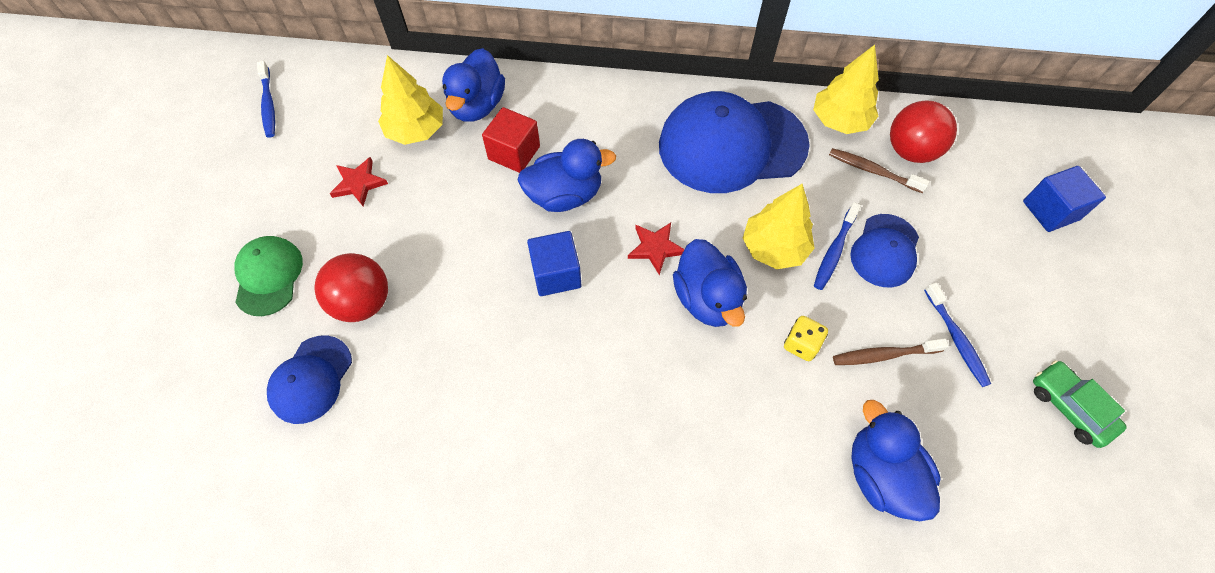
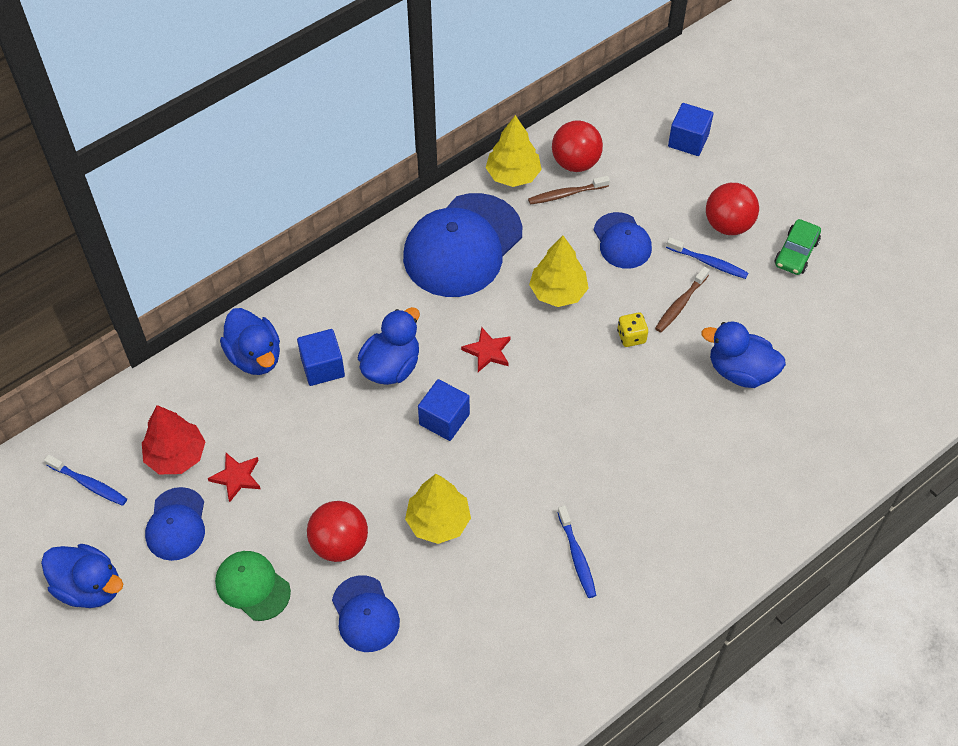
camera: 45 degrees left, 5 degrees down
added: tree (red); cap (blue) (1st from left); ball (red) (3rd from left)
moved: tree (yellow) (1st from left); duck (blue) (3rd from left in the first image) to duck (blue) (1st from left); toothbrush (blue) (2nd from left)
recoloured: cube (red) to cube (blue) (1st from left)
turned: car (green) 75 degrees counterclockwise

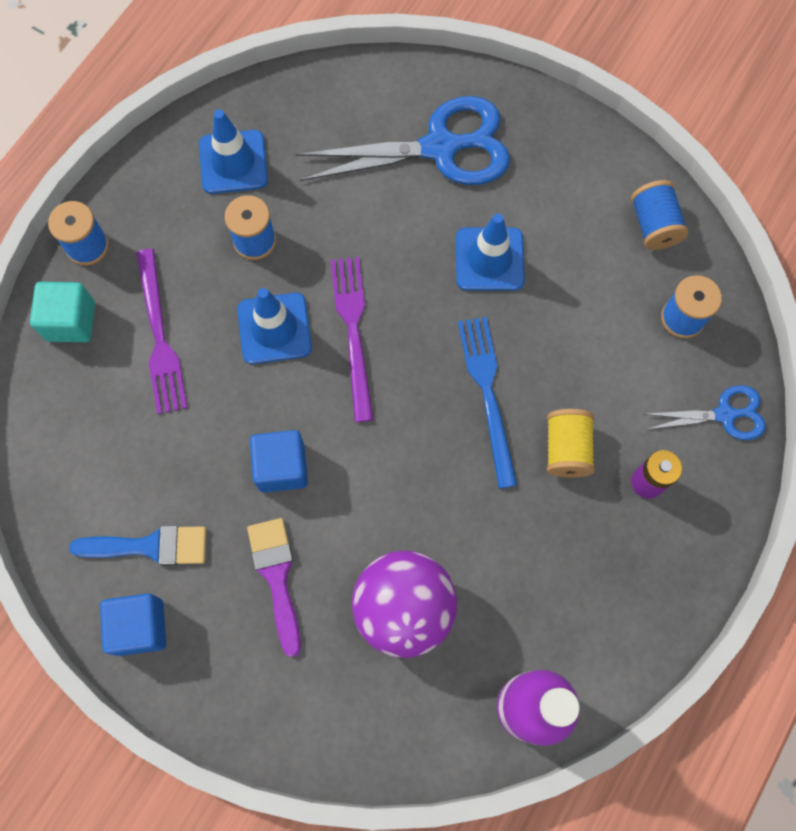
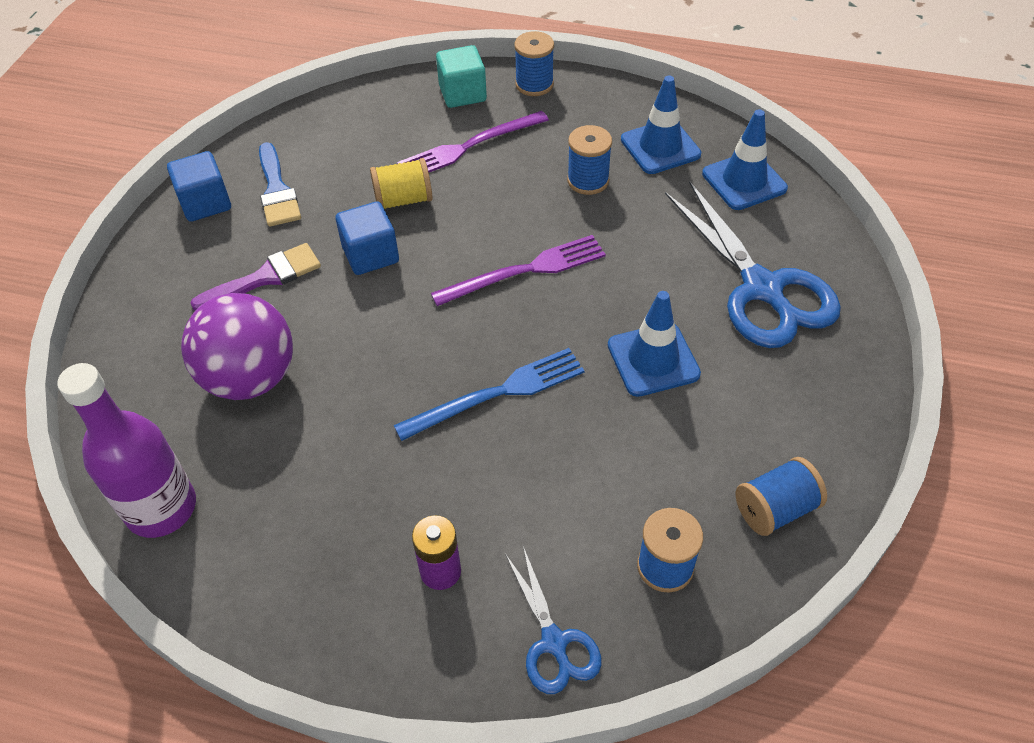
camera: 75 degrees right, 20 degrees down
moved: traffic cone (blue) (2nd from left in the first image) to traffic cone (blue) (3rd from left); spool (yellow)

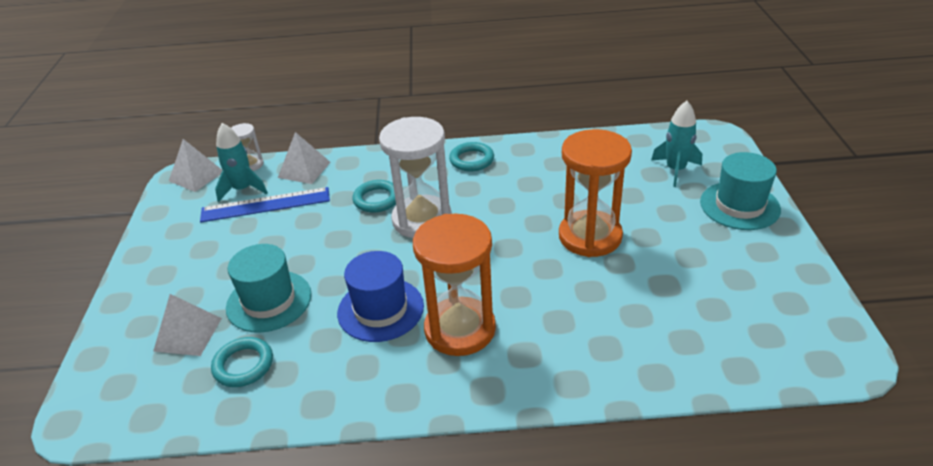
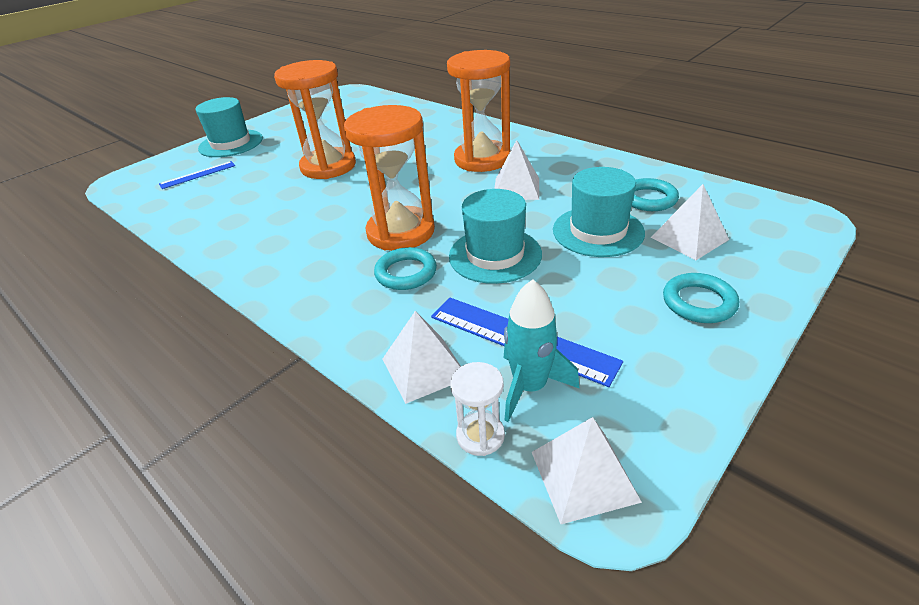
camera: 135 degrees left, 0 degrees up
added: hat (turquoise) (2nd from left)
moved: ring (turquoise) (3rd from left)
replaced: hat (blue) to pyramid (white) (2nd from left); rocket (turquoise) (2nd from left) to ruler (blue) (1st from left)
recoloured: hourglass (white) (2nd from left) to hourglass (orange) (2nd from left)

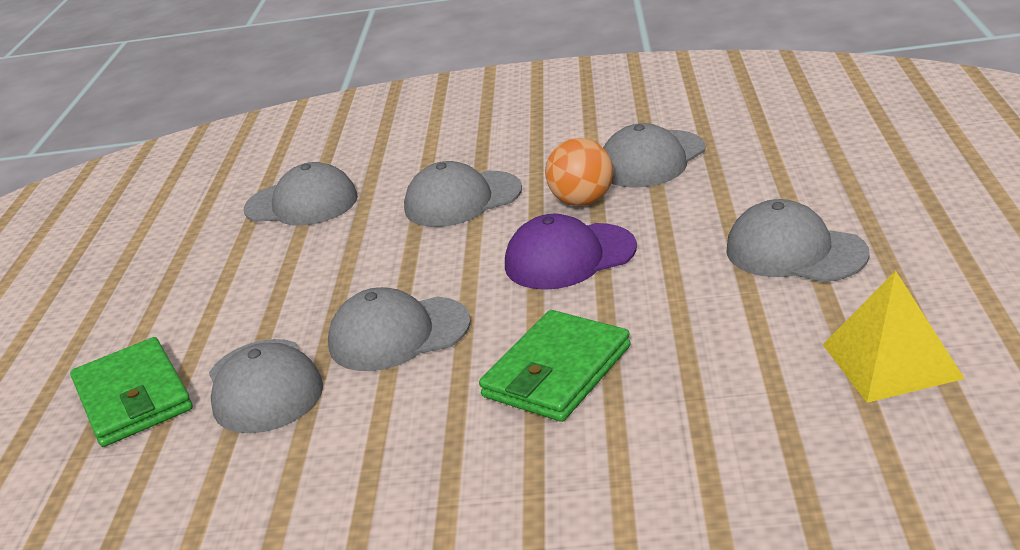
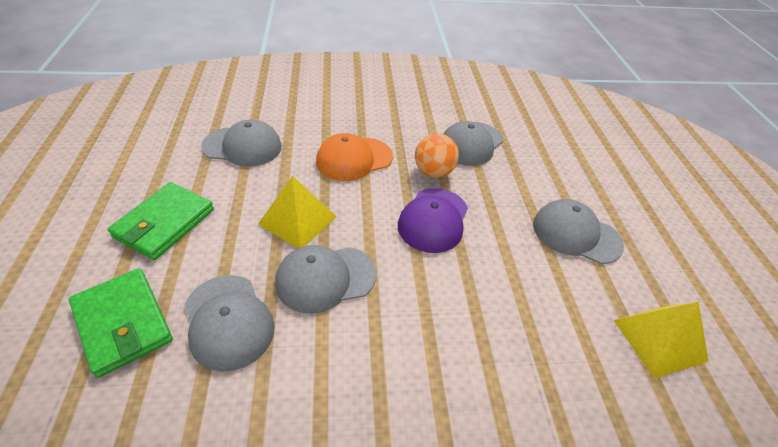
camera: 15 degrees left, 15 degrees up
added: pyramid (yellow) (1st from left)
moved: wallet (green) (2nd from left)
recoloured: cap (grey) (4th from left) to cap (orange)
turned: cap (purple) 45 degrees counterclockwise

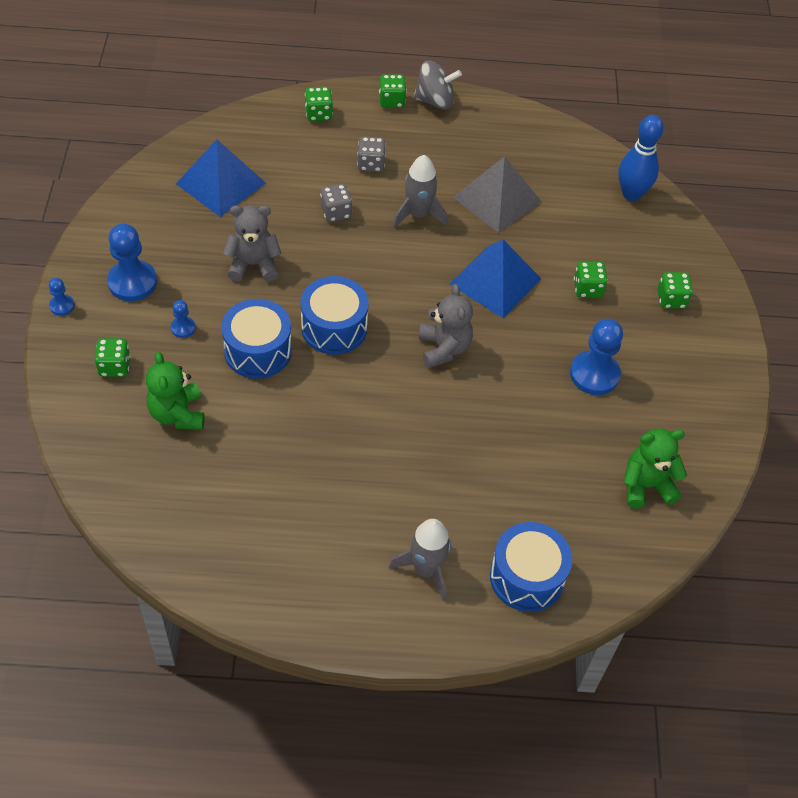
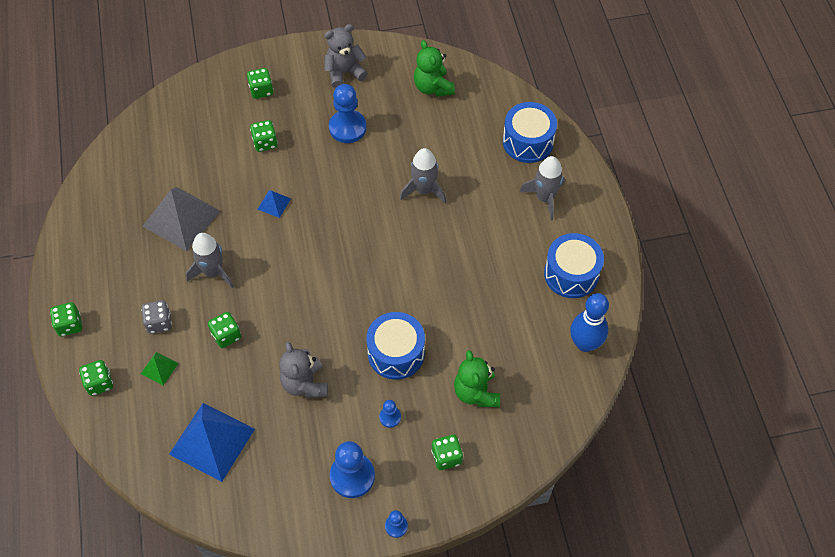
camera: 100 degrees left, 5 degrees up
removed: spinning top (grey)
added: pyramid (green); rocket (grey) (2nd from left)
moved: drum (blue) (2nd from left in the first image) to drum (blue) (3rd from left); teddy bear (grey) (2nd from left); bowling pin (blue)
recoloured: dice (grey) (1st from left) to dice (green) (3rd from left)
turned: teddy bear (green) (1st from left in the first image) 105 degrees clockwise
resized: pyramid (blue) (2nd from left) x0.46

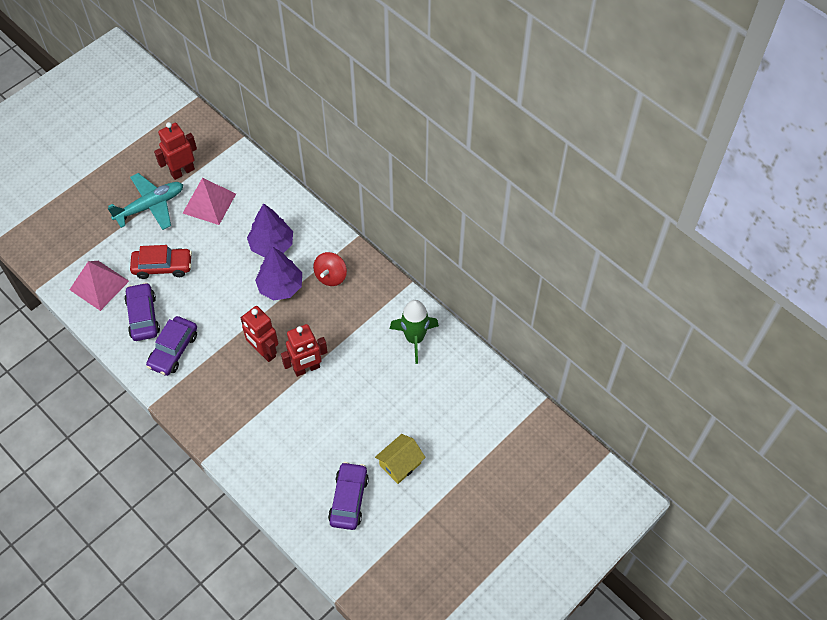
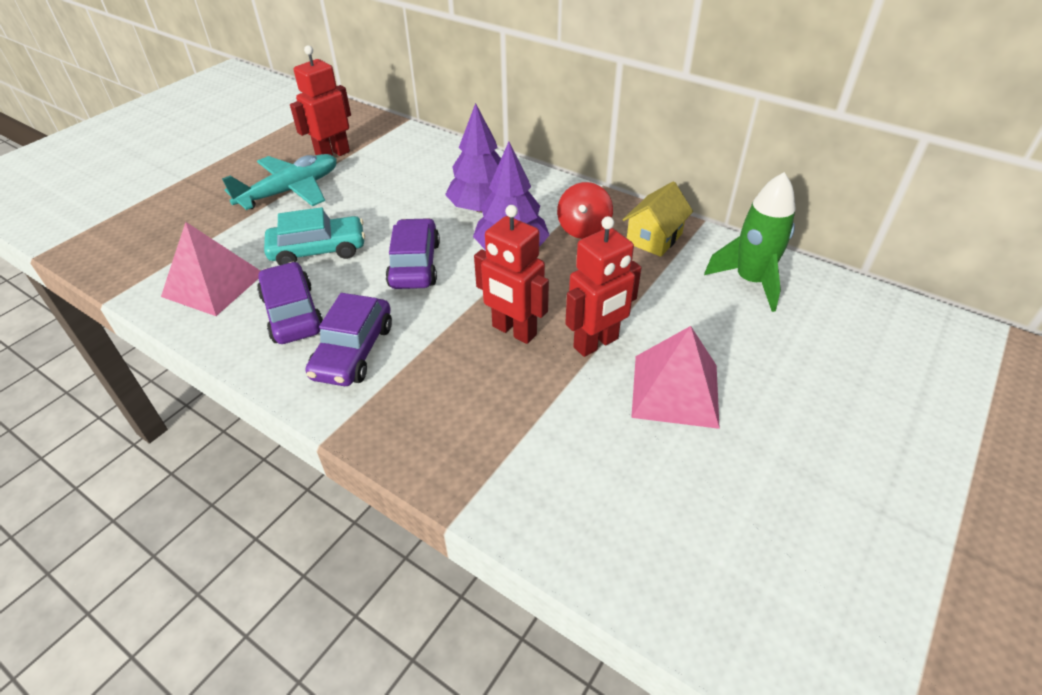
camera: 10 degrees left, 15 degrees down
moved: pyramid (pink) (2nd from left); car (purple) (3rd from left); house (yellow)
recoloured: car (red) to car (turquoise)

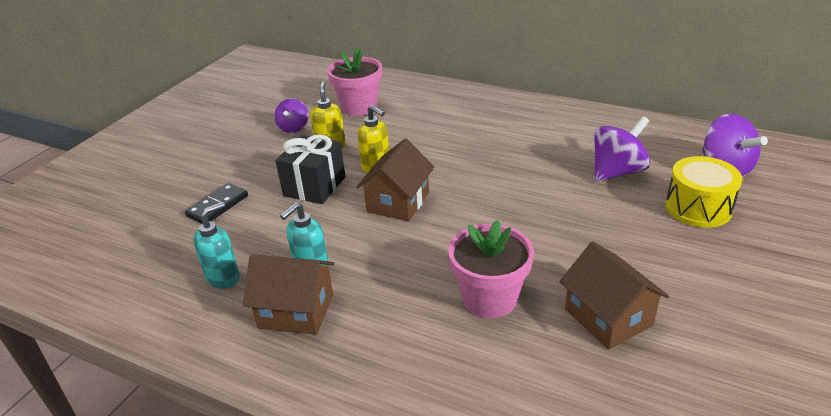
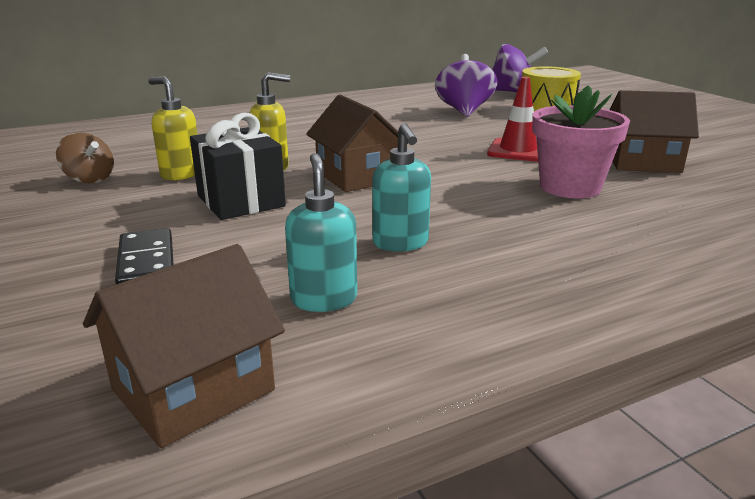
camera: 55 degrees left, 10 degrees down
removed: flower pot (pink) (1st from left)
added: traffic cone (red)
moved: house (brown) (1st from left)
recoloured: spinning top (purple) (1st from left) to spinning top (brown)

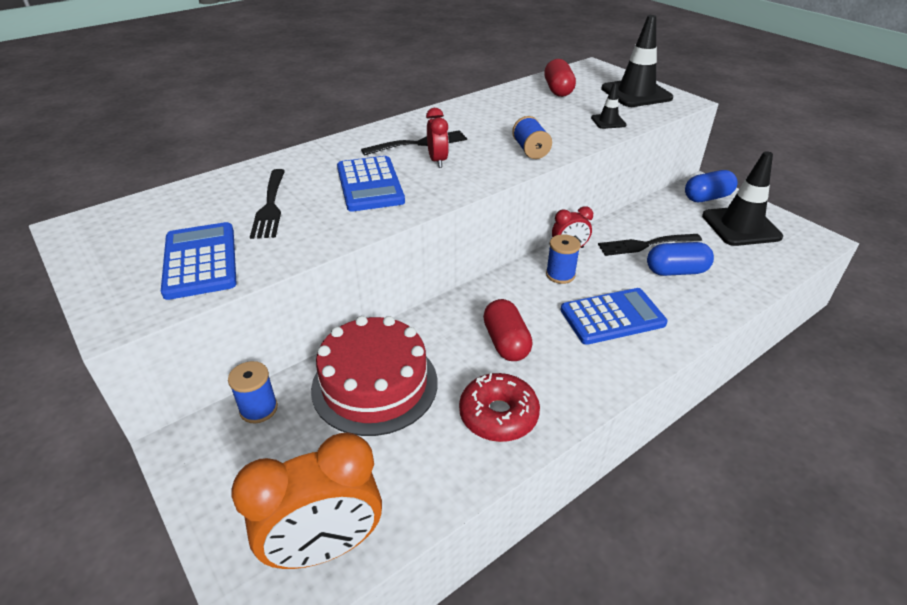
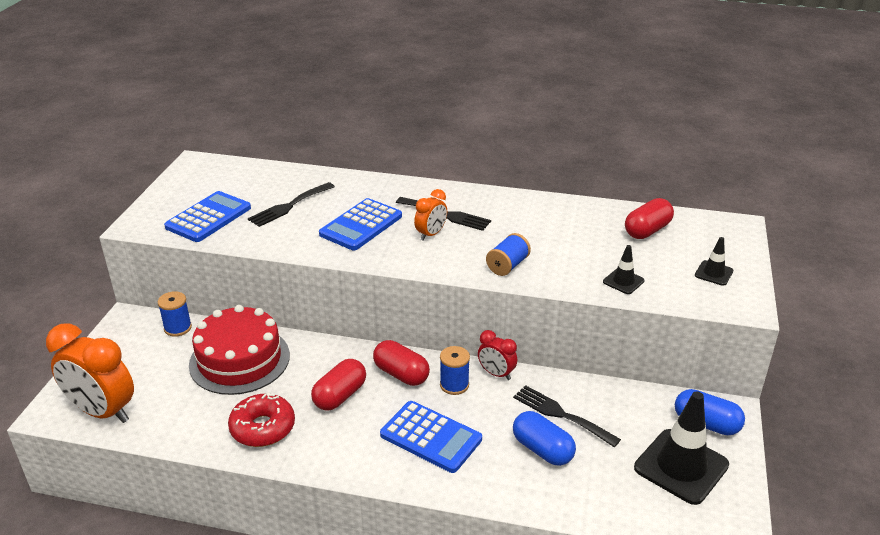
camera: 50 degrees right, 5 degrees down
added: capsule (red) (2nd from left)
recoloured: clock (red) (1st from left) to clock (orange) (2nd from left)
resized: traffic cone (black) (2nd from left in the first image) x0.48

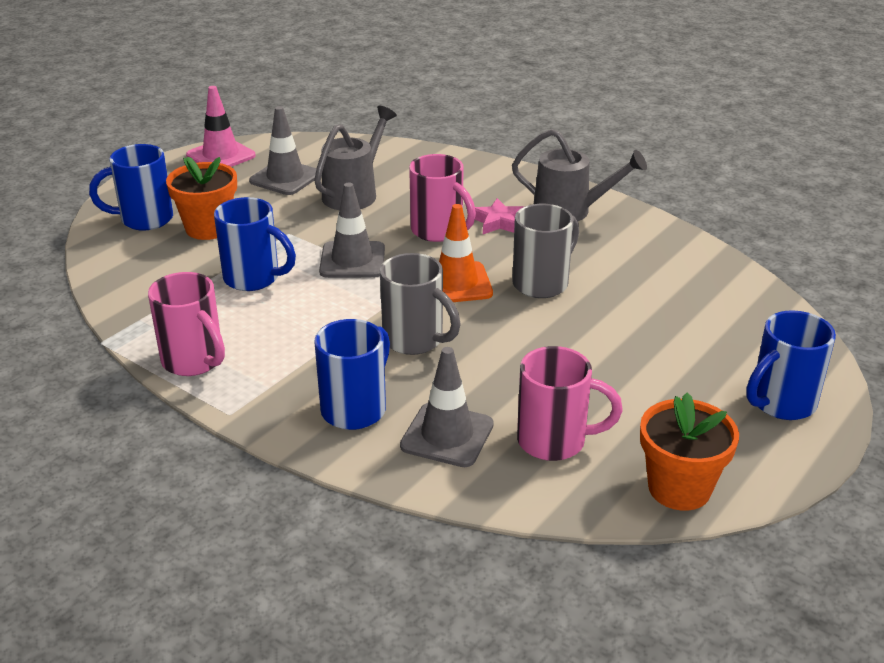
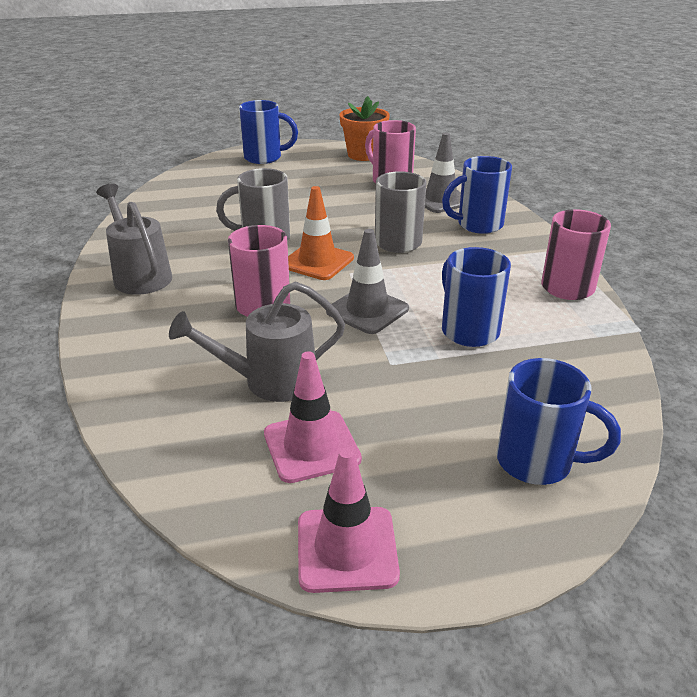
camera: 140 degrees left, 0 degrees up
removed: flower pot (orange) (1st from left); star (pink)
recoloured: traffic cone (grey) (1st from left) to traffic cone (pink) (1st from left)

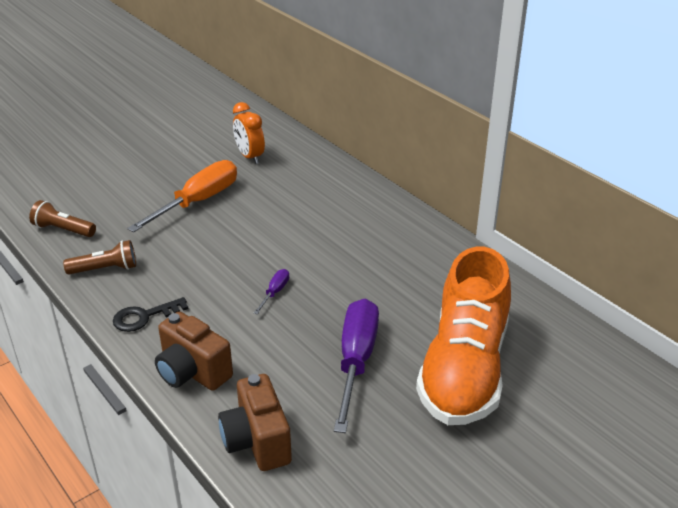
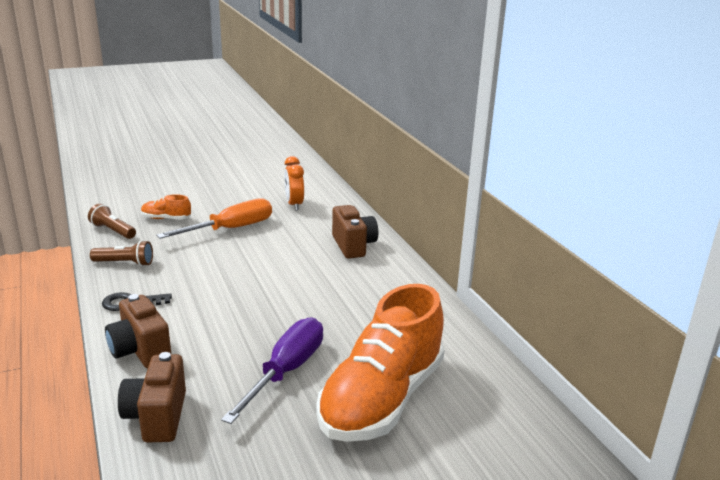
camera: 15 degrees right, 10 degrees down
removed: screwdriver (purple) (1st from left)
added: shoe (orange) (1st from left); camera (brown) (3rd from left)

